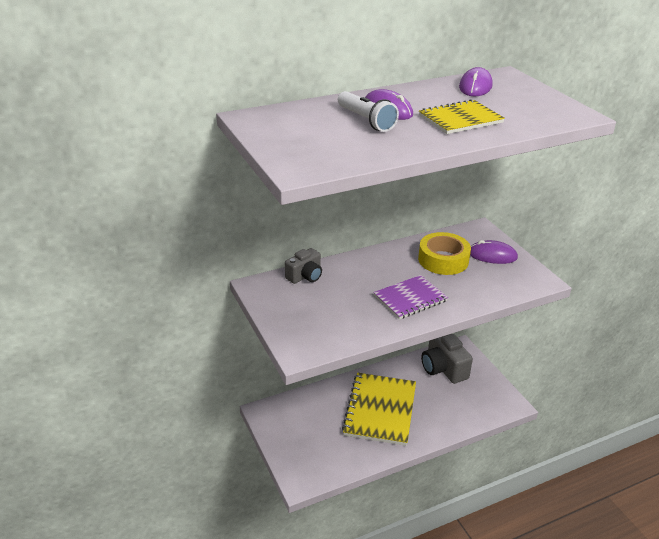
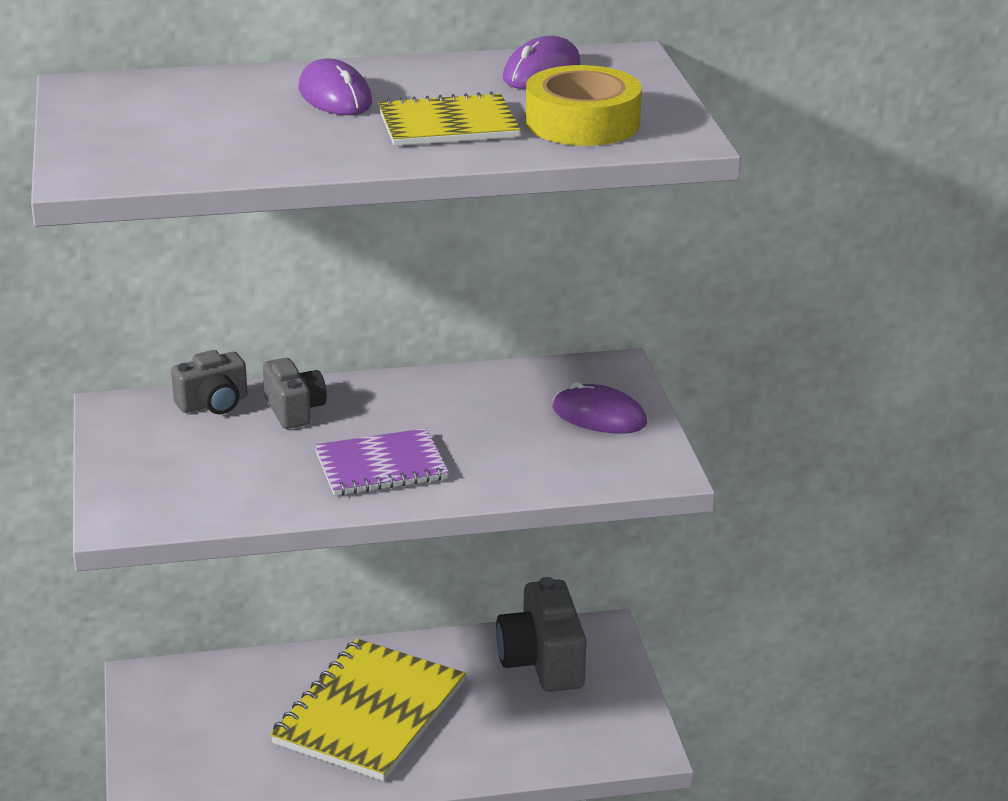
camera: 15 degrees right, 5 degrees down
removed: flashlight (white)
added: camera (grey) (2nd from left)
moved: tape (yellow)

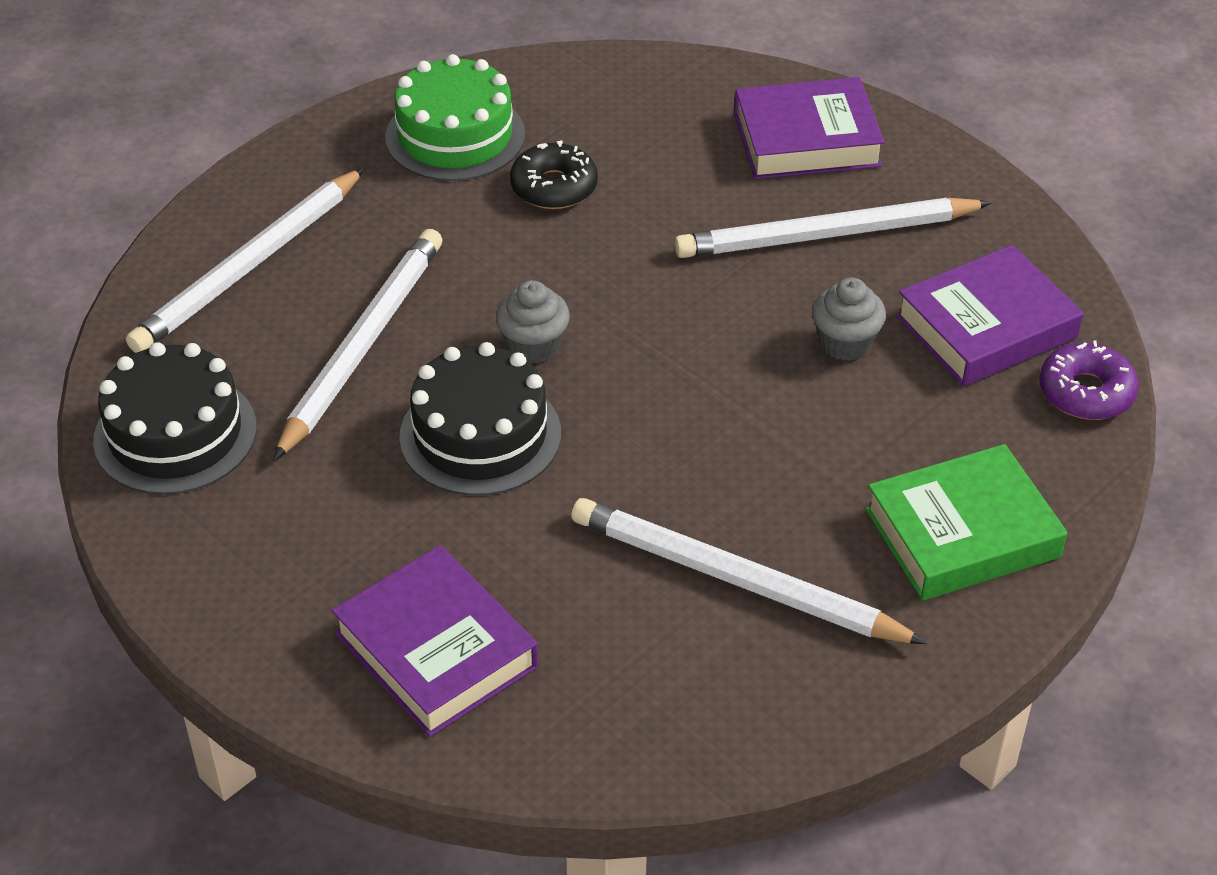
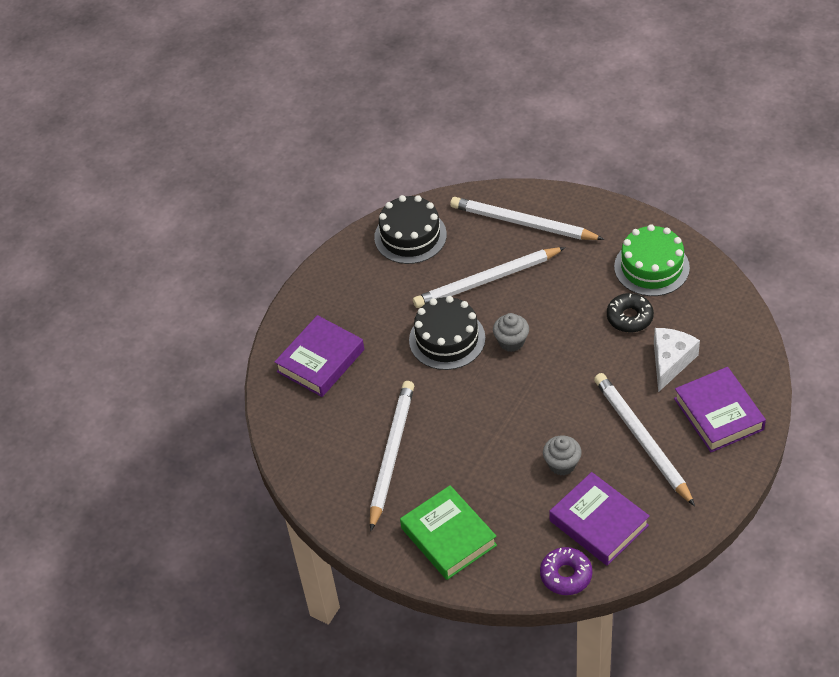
camera: 80 degrees right, 5 degrees up
added: cheese (white)
turned: pencil (white) (2nd from left) 150 degrees clockwise

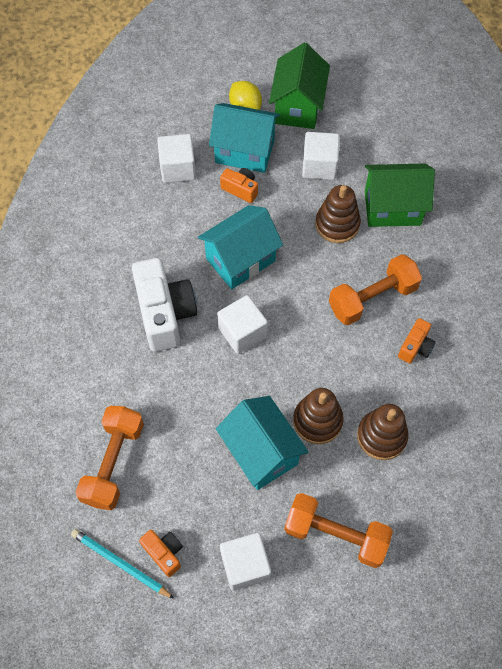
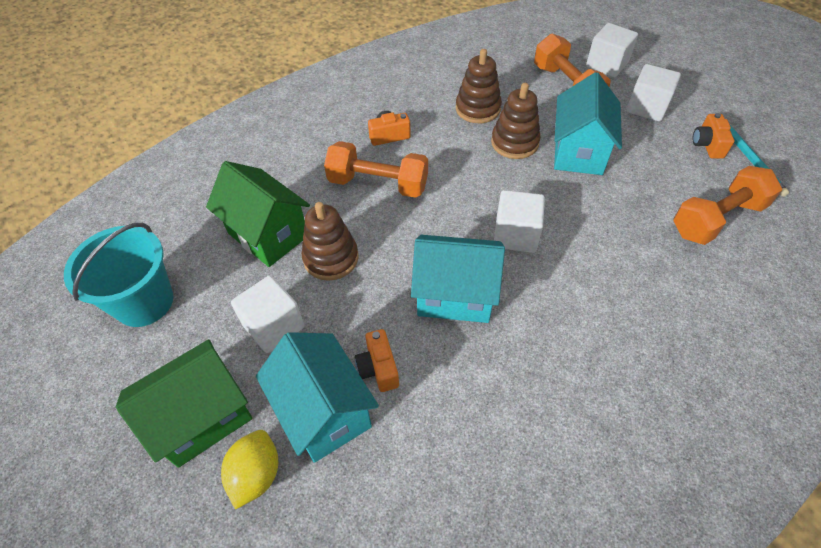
camera: 135 degrees left, 10 degrees down
removed: camera (white)
added: bucket (turquoise)
moved: cube (white) (1st from left in the first image) to cube (white) (3rd from left)

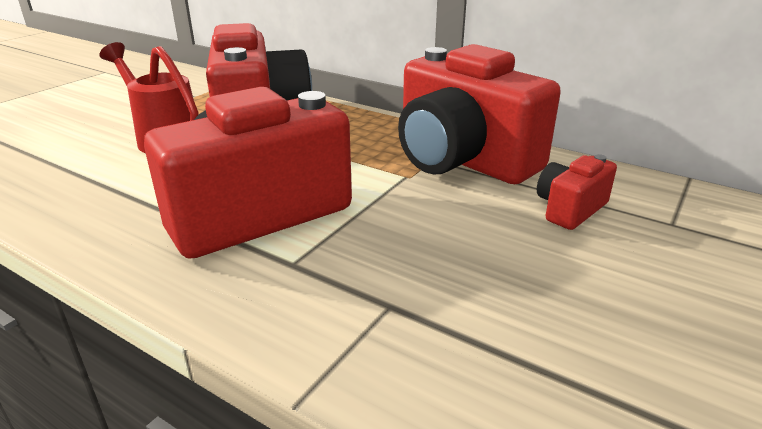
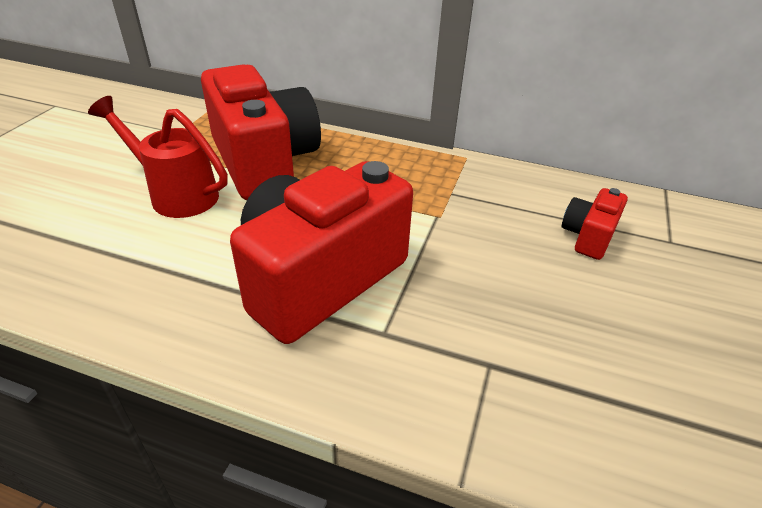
camera: 15 degrees left, 10 degrees up
removed: camera (red) (3rd from left)

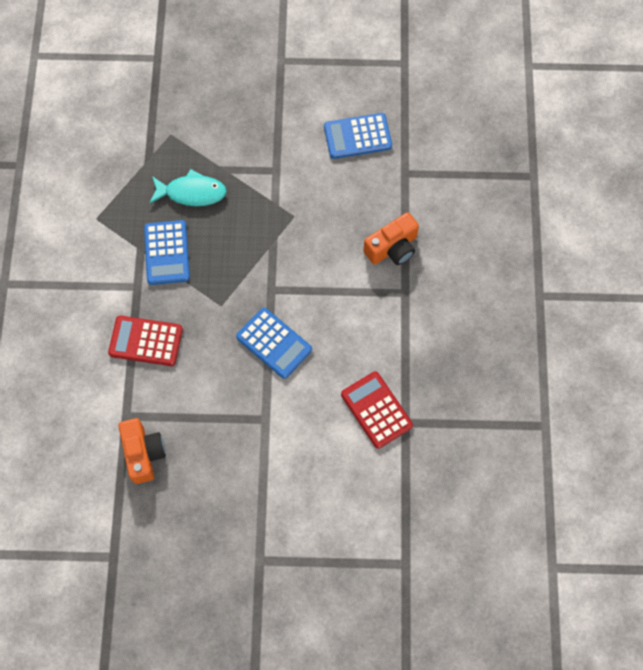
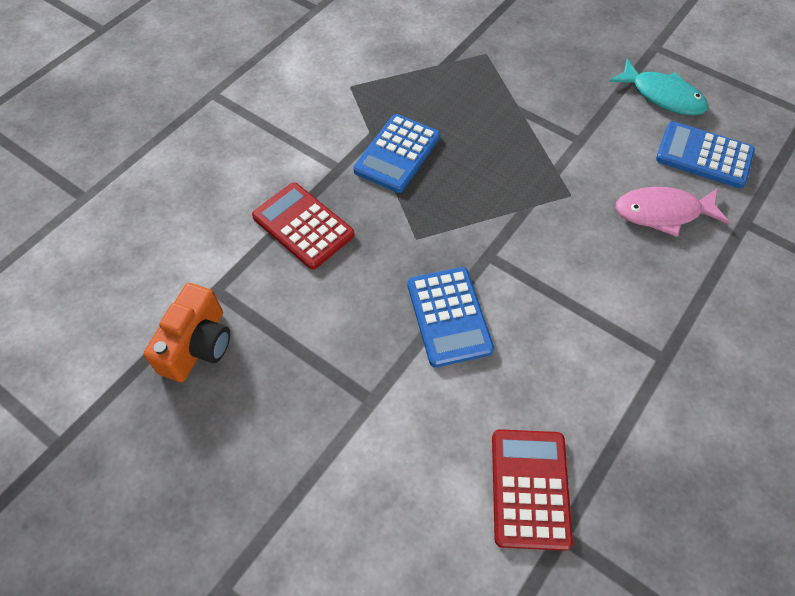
camera: 35 degrees right, 10 degrees down
removed: camera (orange) (2nd from left)
added: fish (pink)
moved: fish (turquoise)

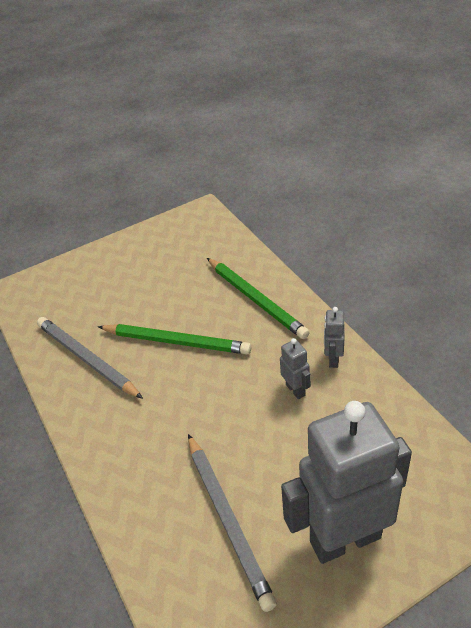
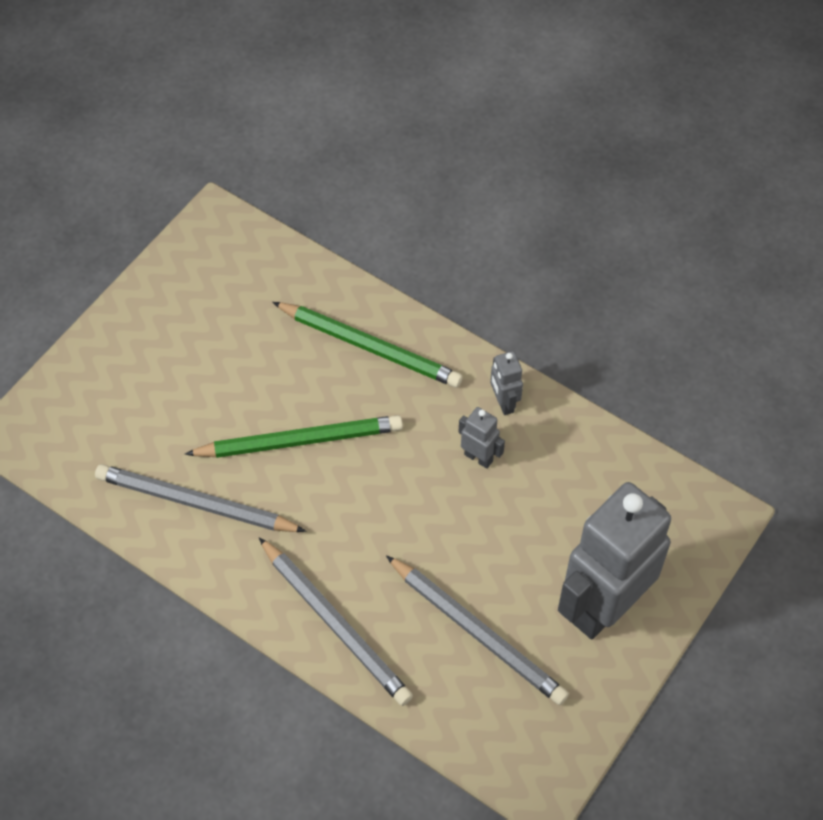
camera: 30 degrees left, 15 degrees up
added: pencil (grey) (2nd from left)

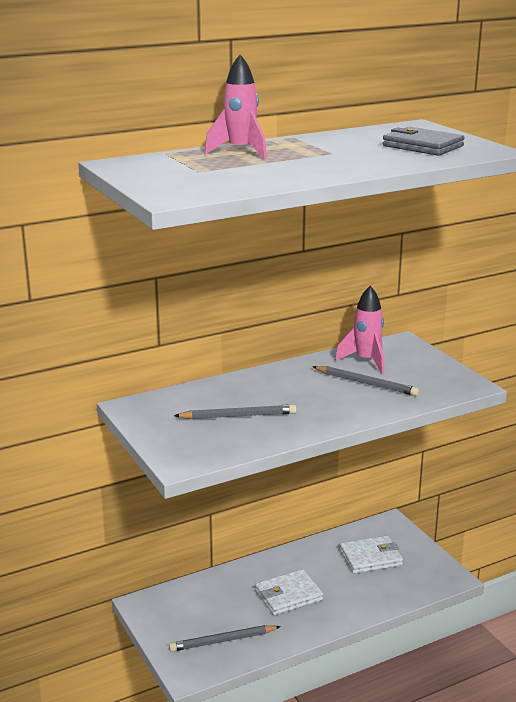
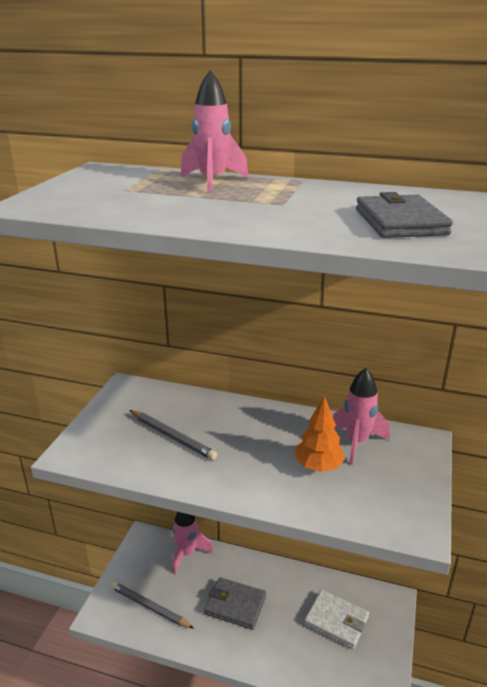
camera: 45 degrees right, 5 degrees up
added: rocket (pink) (1st from left)
replaced: pencil (grey) (3rd from left) to tree (orange)
recoloured: wallet (white) (1st from left) to wallet (grey) (1st from left)

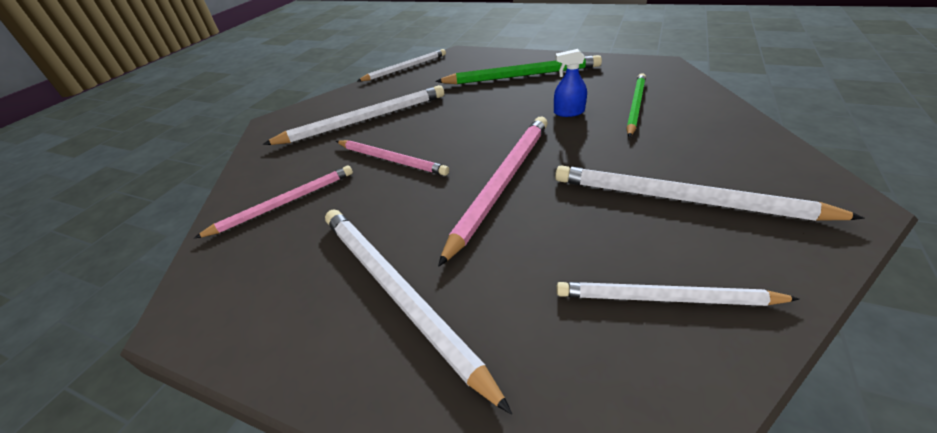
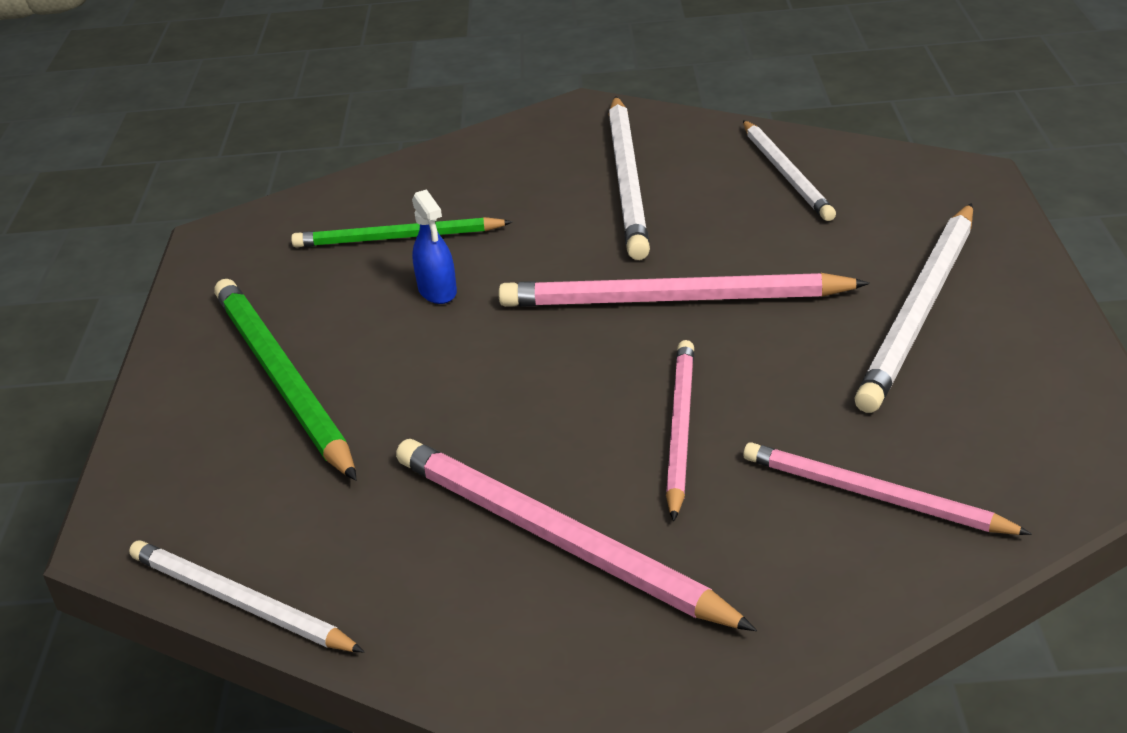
camera: 115 degrees left, 5 degrees down
recoloured: pencil (white) (1st from left) to pencil (pink) (1st from left)

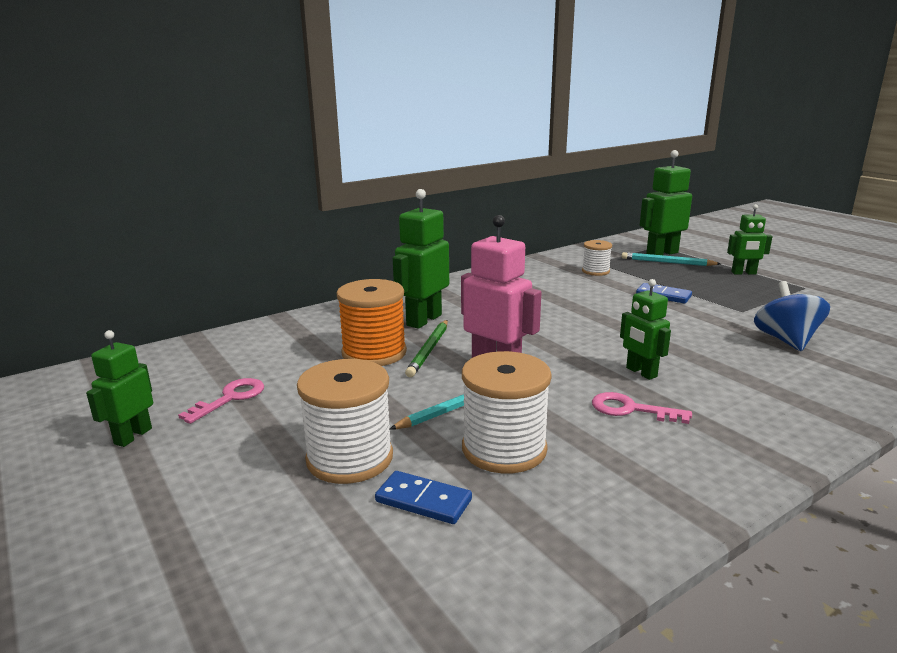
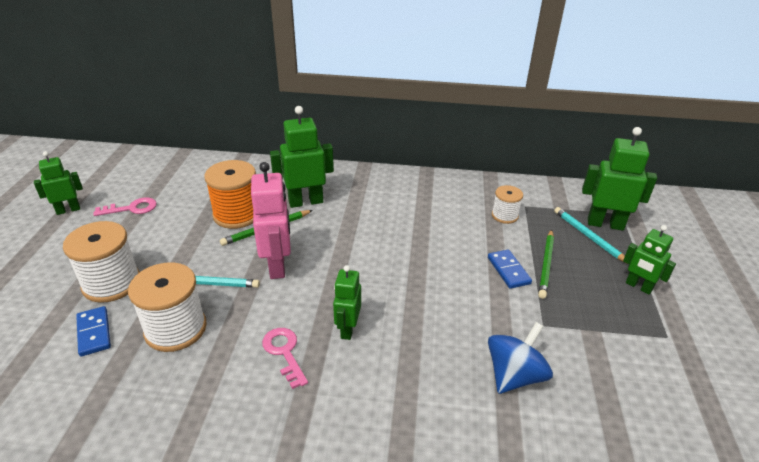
camera: 40 degrees right, 15 degrees up
added: pencil (green) (2nd from left)

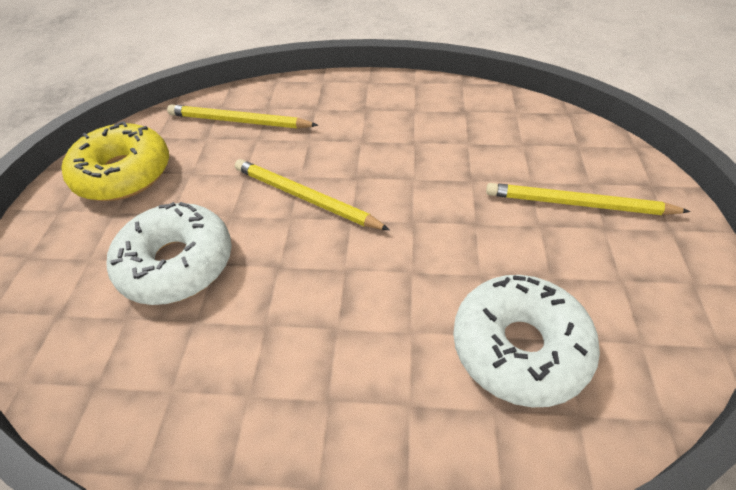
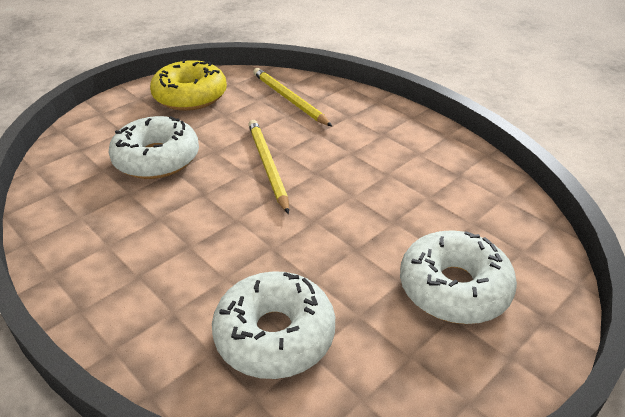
camera: 40 degrees right, 10 degrees down
replaced: pencil (yellow) (3rd from left) to donut (white) (3rd from left)

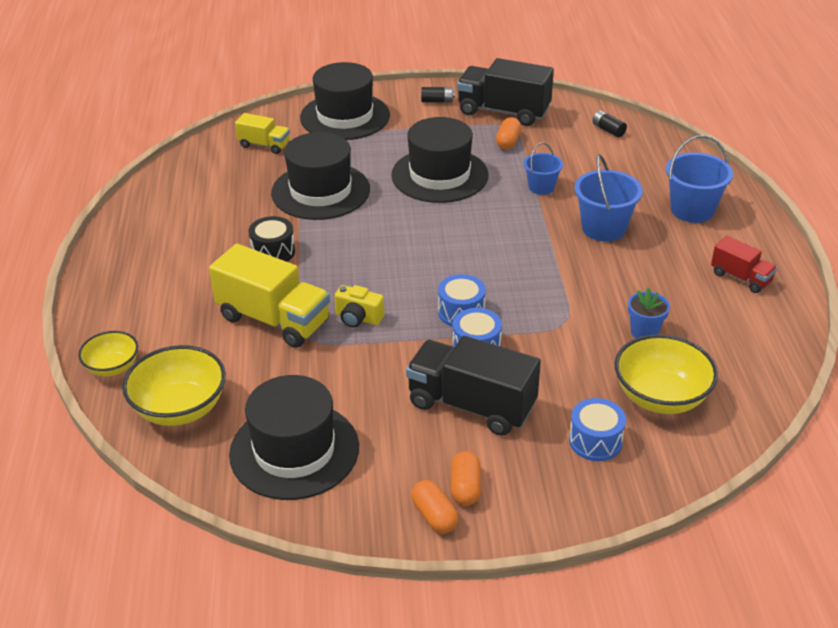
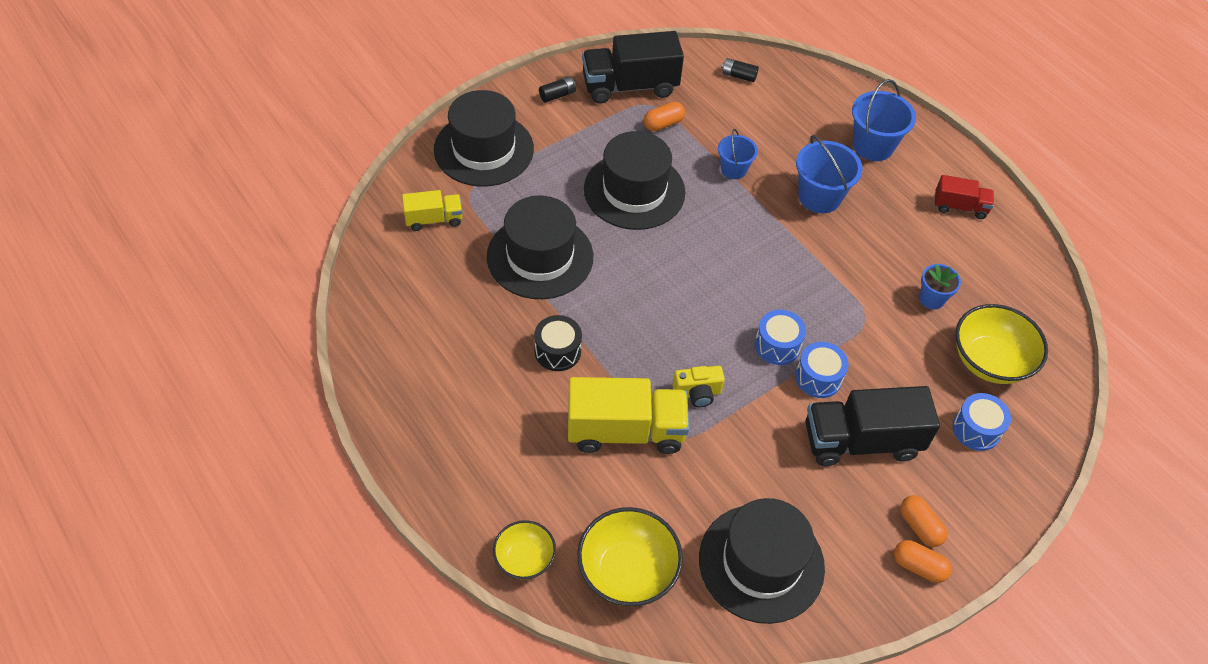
camera: 35 degrees left, 15 degrees up
turned: capsule (orange) (3rd from left in the first image) 75 degrees clockwise

